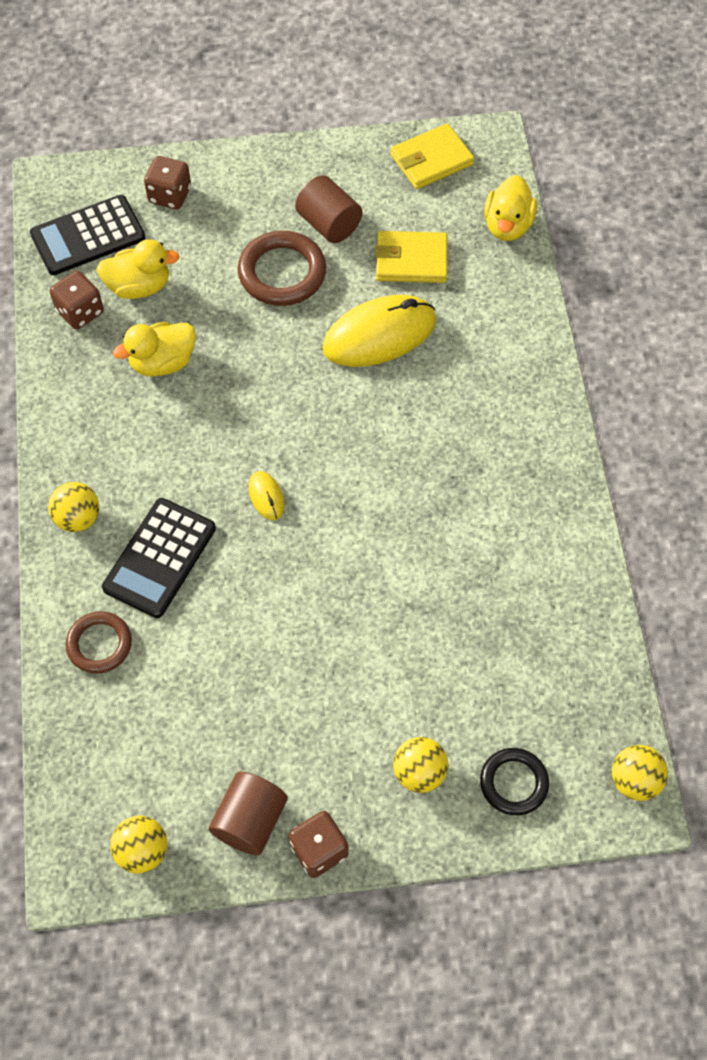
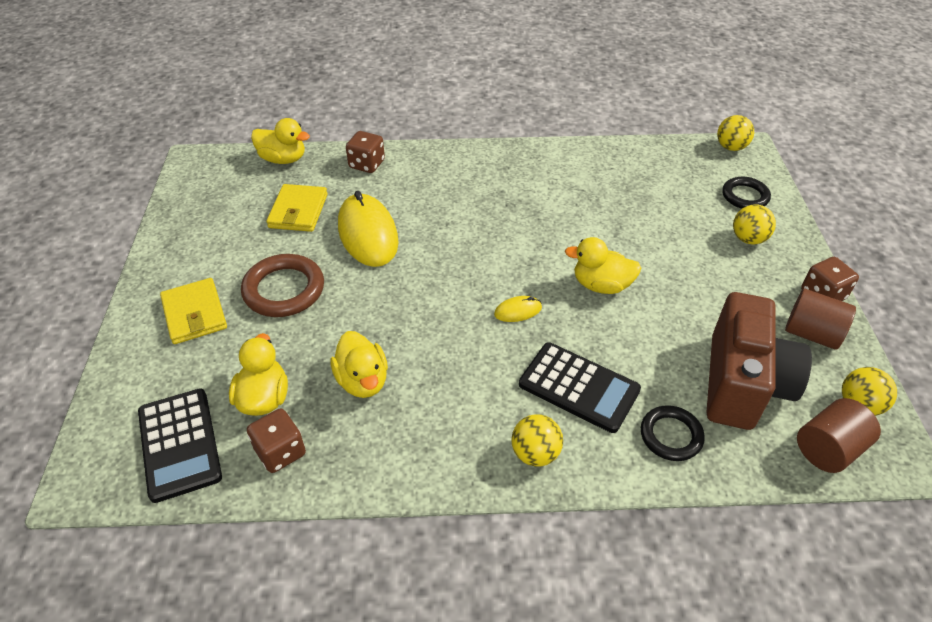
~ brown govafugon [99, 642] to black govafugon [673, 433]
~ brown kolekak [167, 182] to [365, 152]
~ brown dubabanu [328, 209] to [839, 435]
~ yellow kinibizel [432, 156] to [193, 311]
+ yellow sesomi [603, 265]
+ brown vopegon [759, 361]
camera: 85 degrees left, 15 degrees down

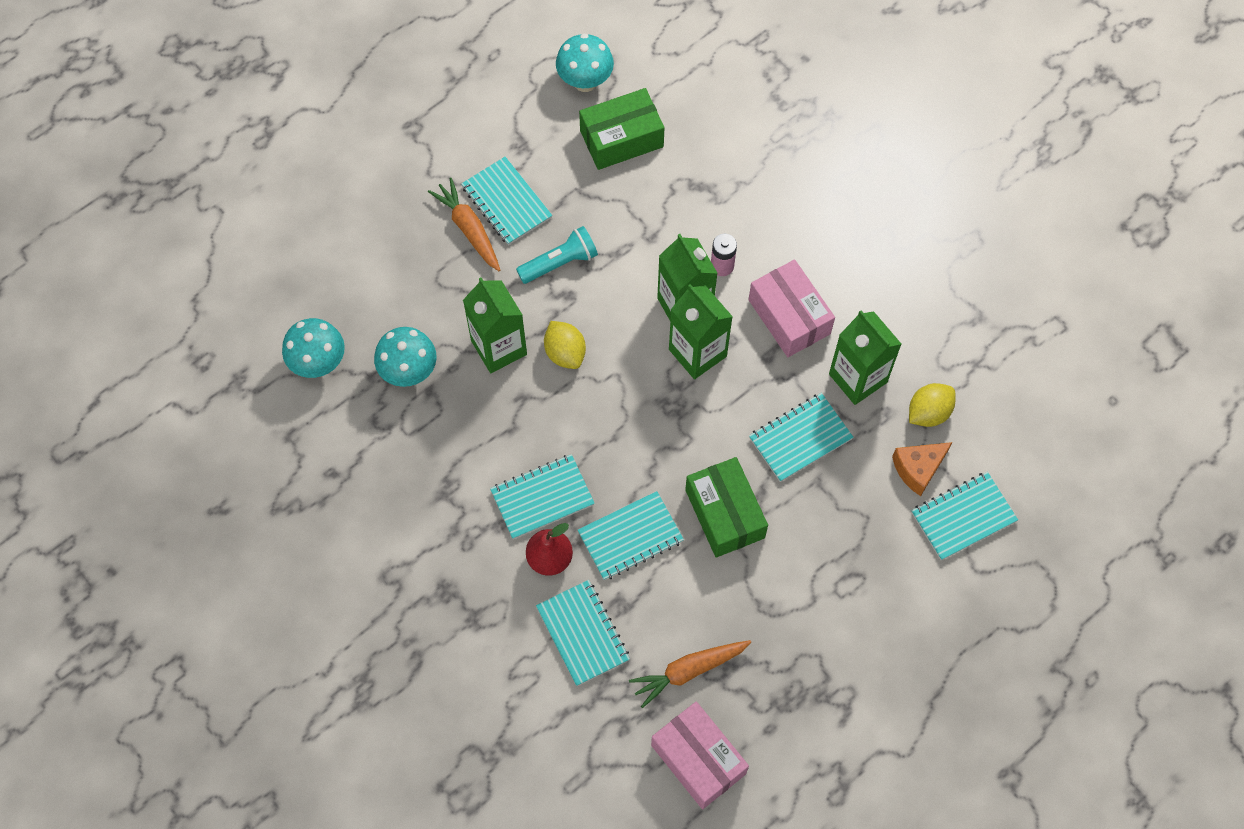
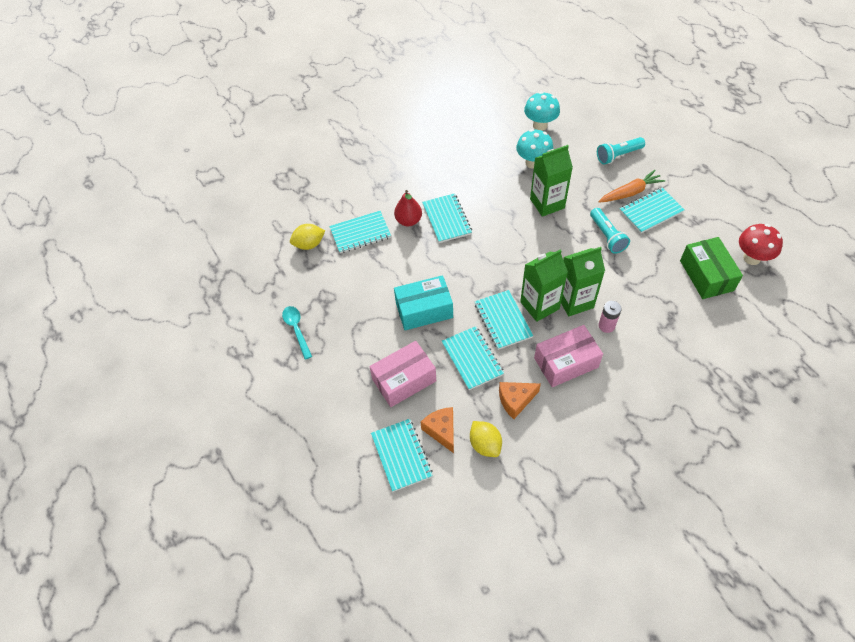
~ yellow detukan [565, 345] to [307, 237]
~ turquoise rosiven [585, 62] to red rosiven [761, 244]
~ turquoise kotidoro [631, 535] to [504, 320]
- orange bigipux [690, 674]
~ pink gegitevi [700, 755] to [402, 374]
~ green gegitevi [726, 507] to turquoise gegitevi [423, 302]
~ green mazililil [865, 358] to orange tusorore [520, 400]
+ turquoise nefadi [297, 333]
+ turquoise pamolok [621, 151]
camera: 100 degrees right, 10 degrees down

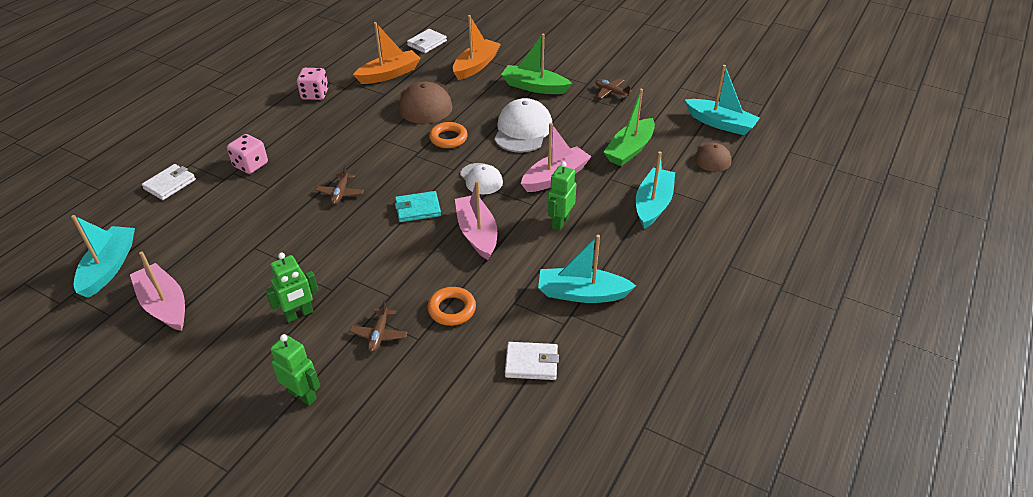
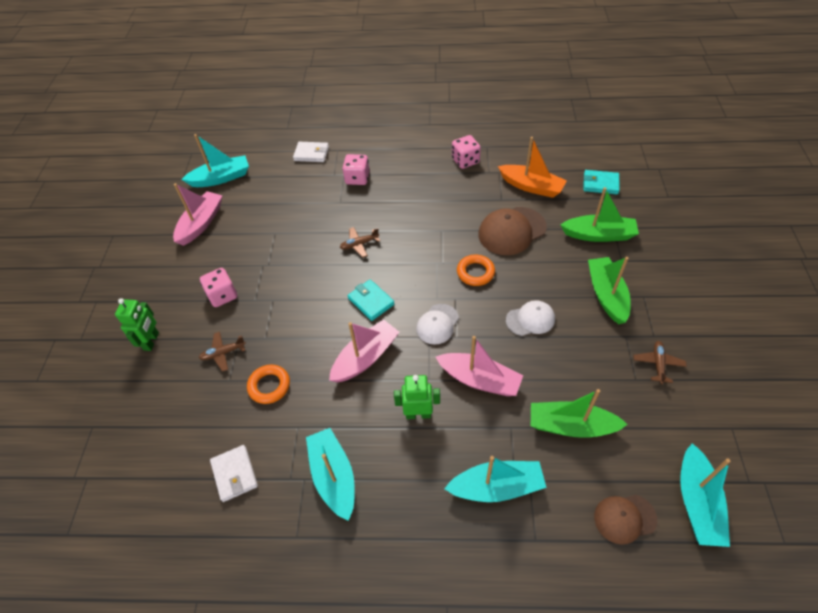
~ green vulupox [291, 288] to pink kolekak [218, 287]
~ white kinibizel [427, 41] to turquoise kinibizel [601, 182]
~ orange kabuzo [477, 47] to green kabuzo [599, 214]
~ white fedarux [523, 125] = [530, 318] x0.62
camera: 65 degrees right, 10 degrees up

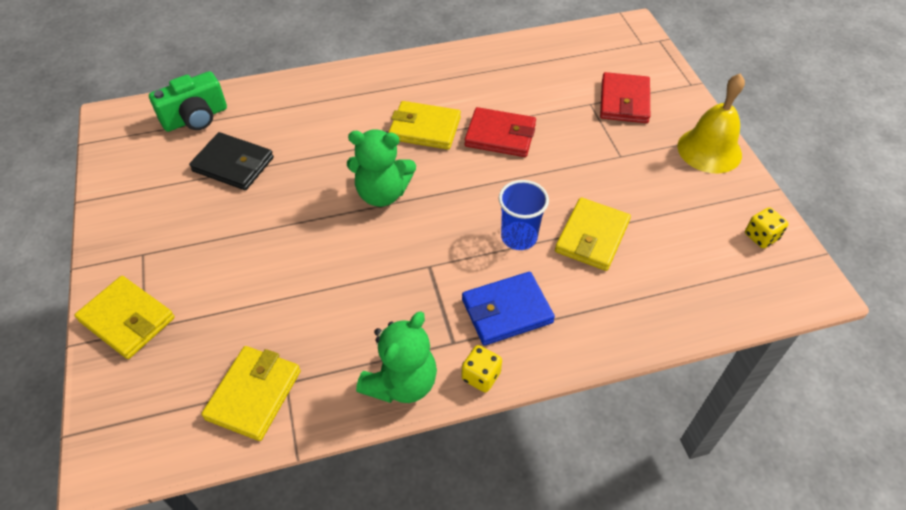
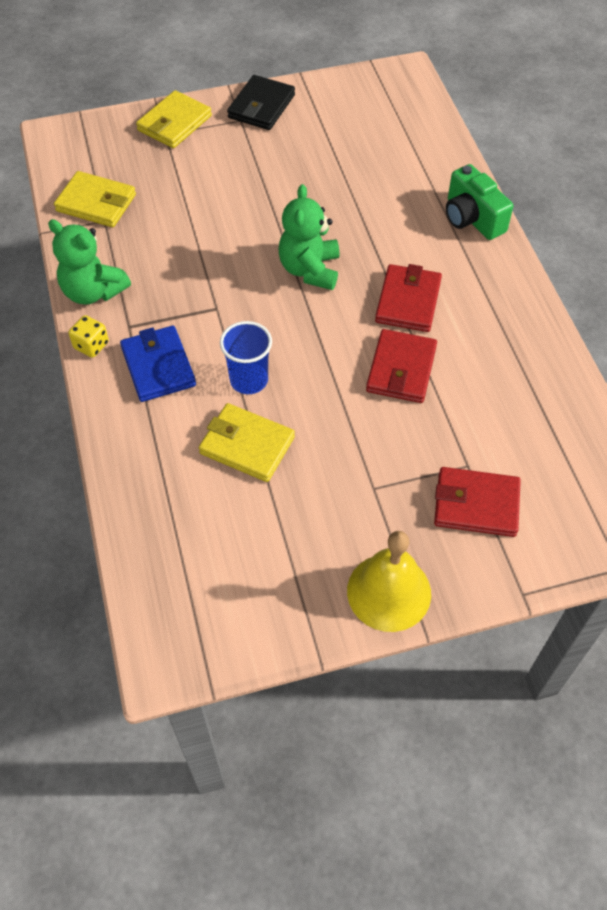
~ green vopegon [188, 101] to [479, 202]
~ black kinibizel [231, 161] to [261, 102]
~ yellow kinibizel [424, 125] to red kinibizel [408, 298]
- yellow kolekak [766, 227]
camera: 90 degrees right, 5 degrees up

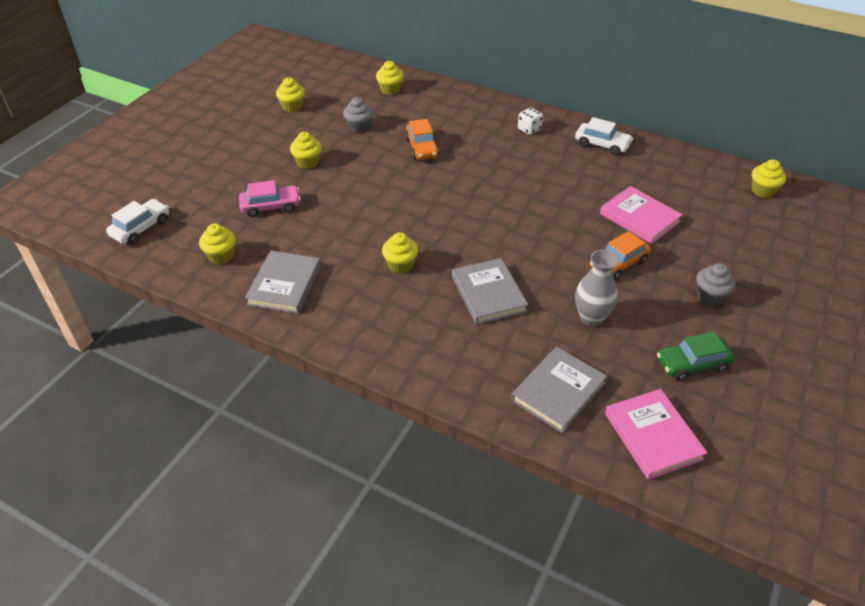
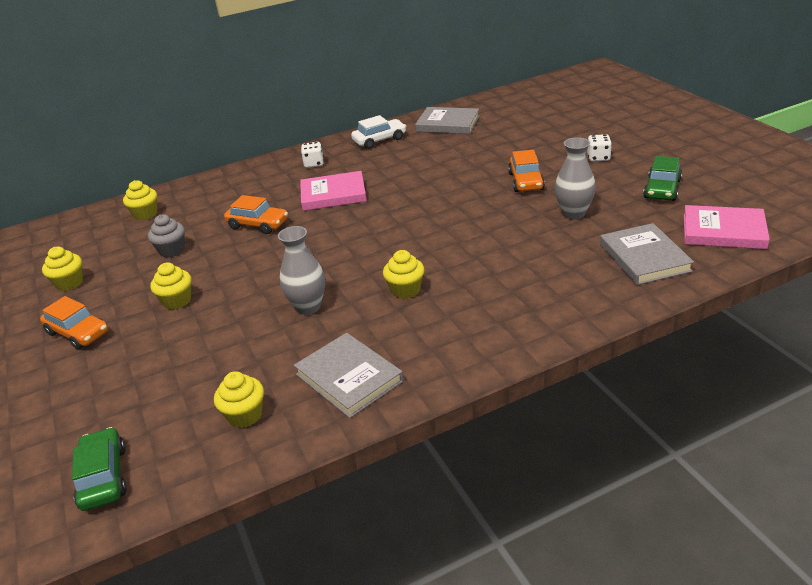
~ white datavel [137, 221] to green datavel [99, 469]
- pink datavel [270, 198]
~ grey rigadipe [490, 291] to [447, 120]
~ pink rigadipe [641, 215] to [333, 191]
~ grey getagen [716, 284] to white kolekak [599, 148]
- yellow getagen [769, 178]
+ orange datavel [74, 323]
+ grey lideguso [301, 270]
camera: 50 degrees left, 10 degrees down

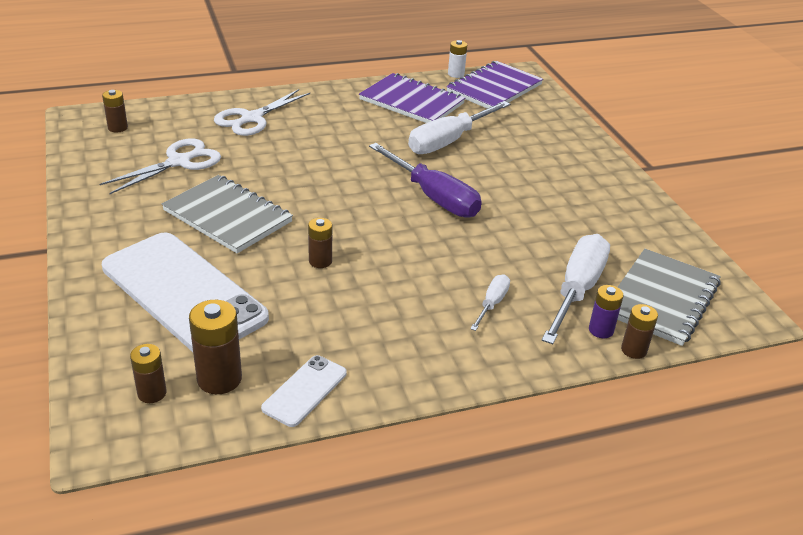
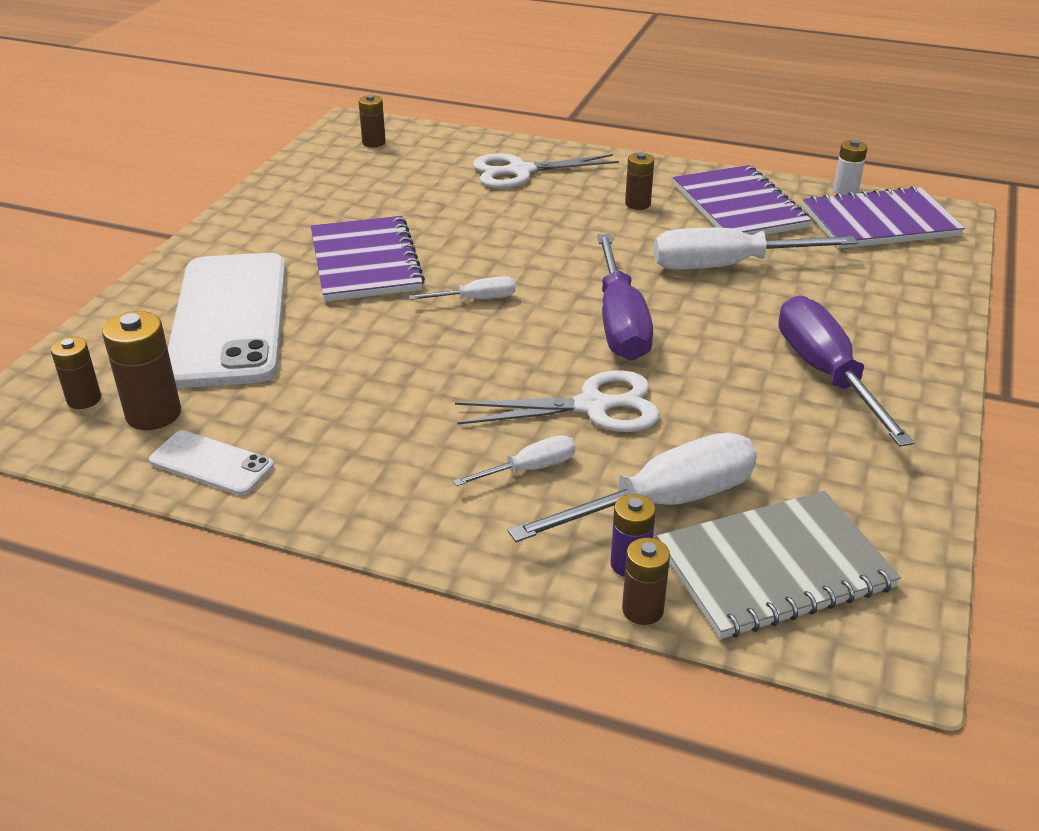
~ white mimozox [160, 166] to [557, 401]
~ grey kotidoro [227, 214] to purple kotidoro [368, 259]
~ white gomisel [304, 391] = [211, 462] 45 degrees clockwise
~ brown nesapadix [320, 243] to [639, 181]
+ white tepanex [462, 288]
+ purple tepanex [847, 371]
camera: 40 degrees right, 0 degrees up

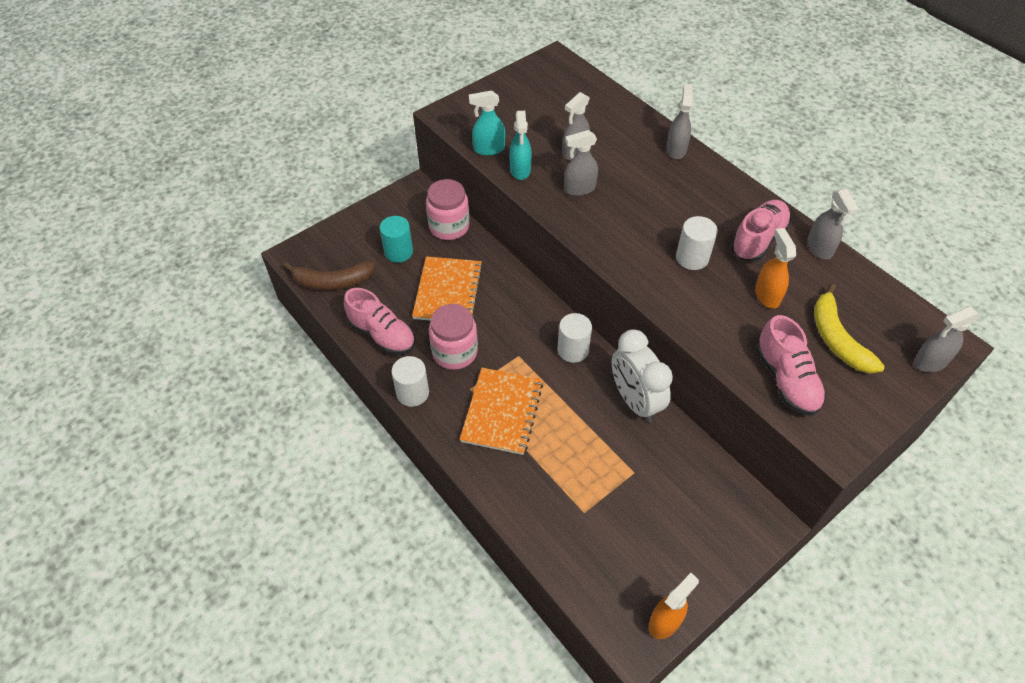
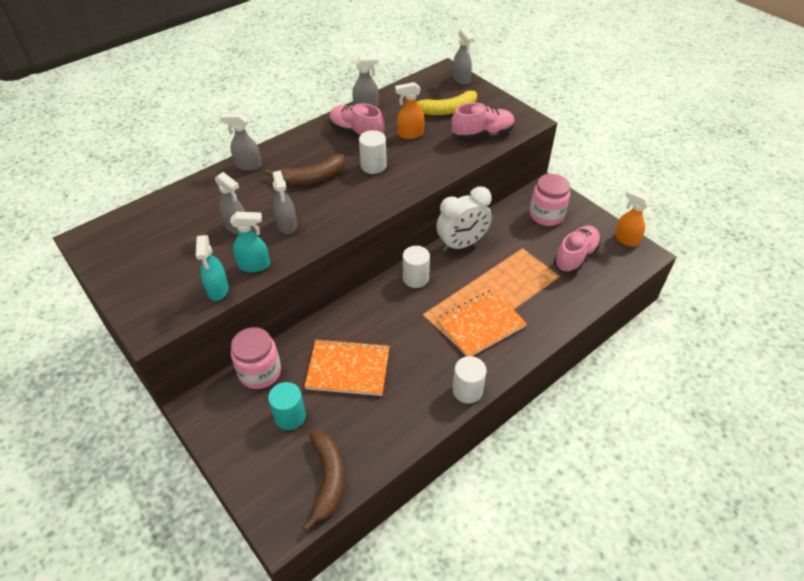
~ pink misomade [379, 321] to [577, 249]
~ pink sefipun [453, 337] to [550, 200]
~ orange kotidoro [501, 411] = [481, 323] 45 degrees counterclockwise
+ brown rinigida [305, 169]
camera: 90 degrees left, 5 degrees down

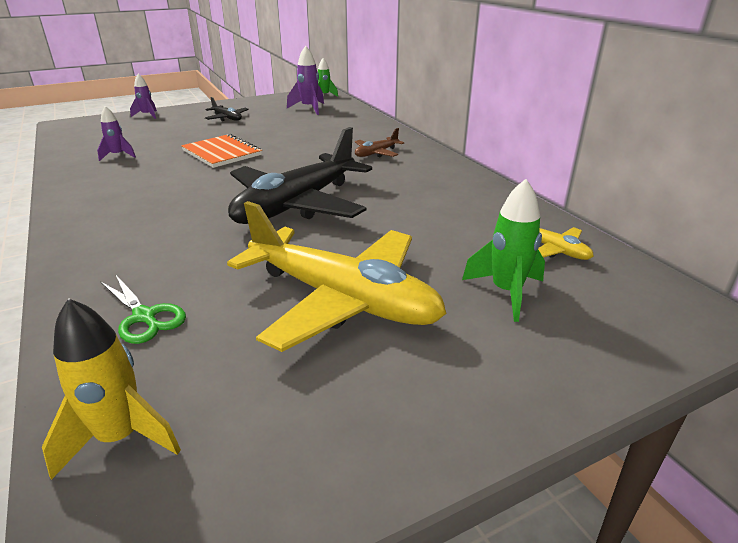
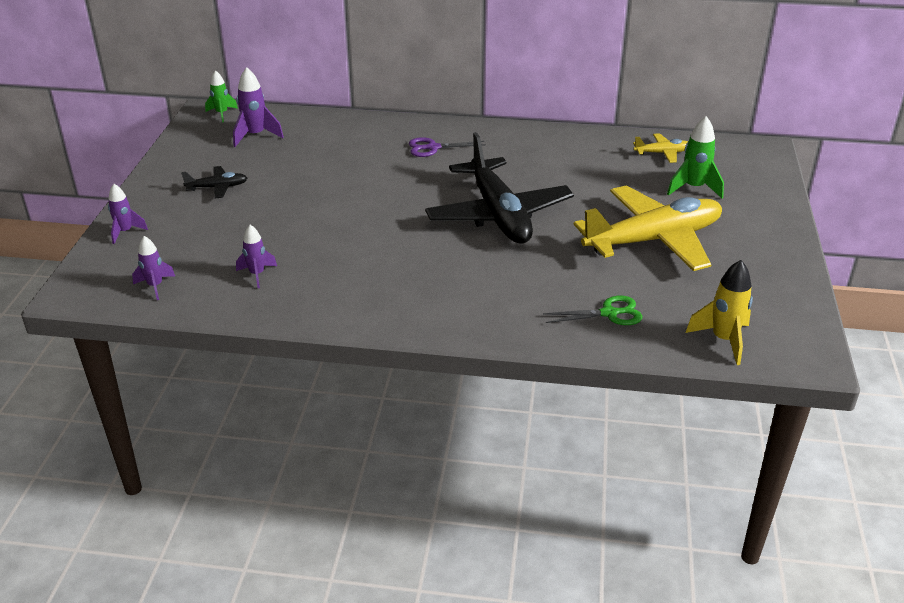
- orange kotidoro [221, 151]
~ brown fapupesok [379, 143] to purple mimozox [447, 147]
+ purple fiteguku [153, 268]
camera: 55 degrees left, 5 degrees up

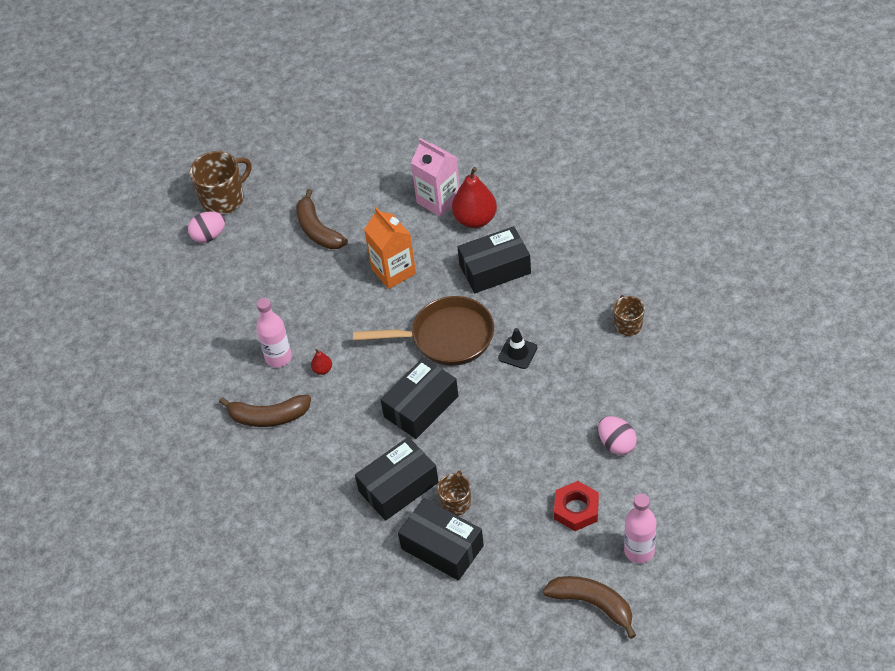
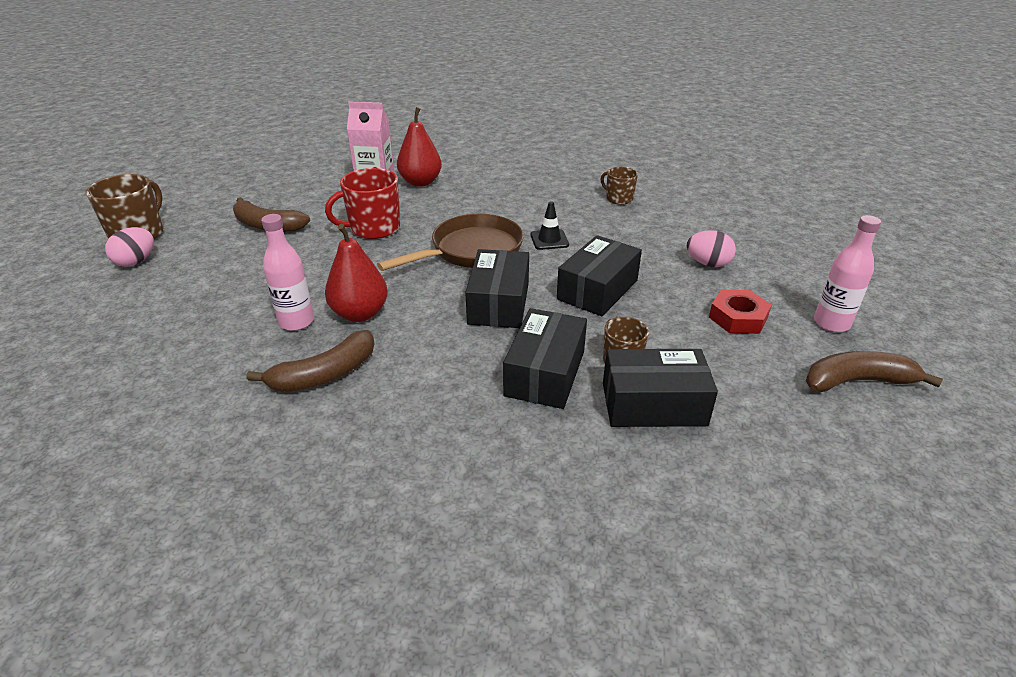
~ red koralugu [321, 362] = [356, 273] x2.24
~ orange mazililil [390, 248] to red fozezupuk [362, 203]
~ black gegitevi [494, 259] to [599, 275]
camera: 40 degrees left, 15 degrees down

